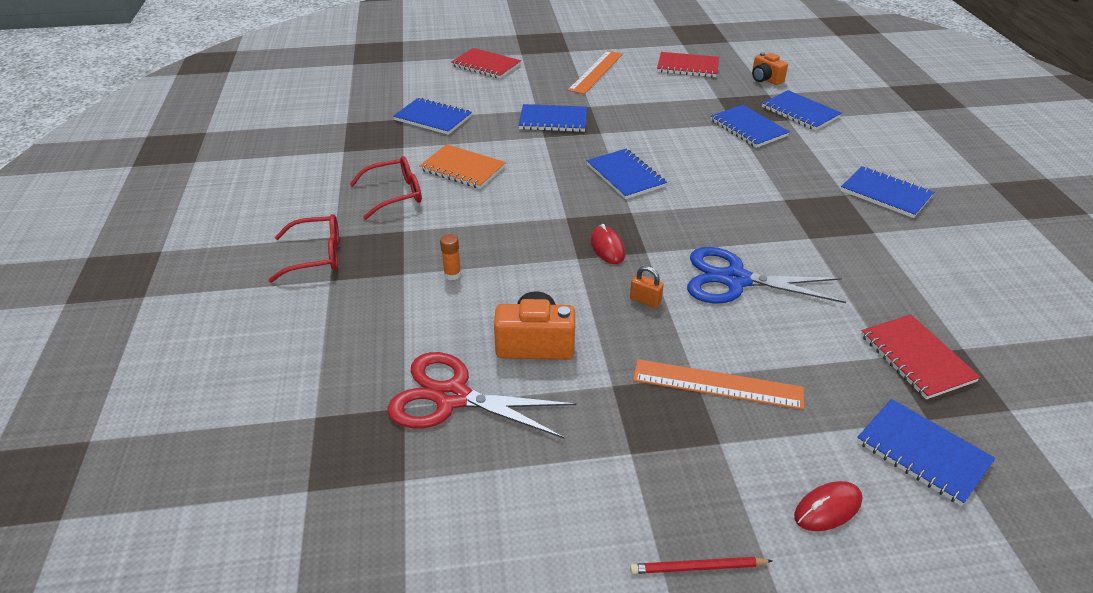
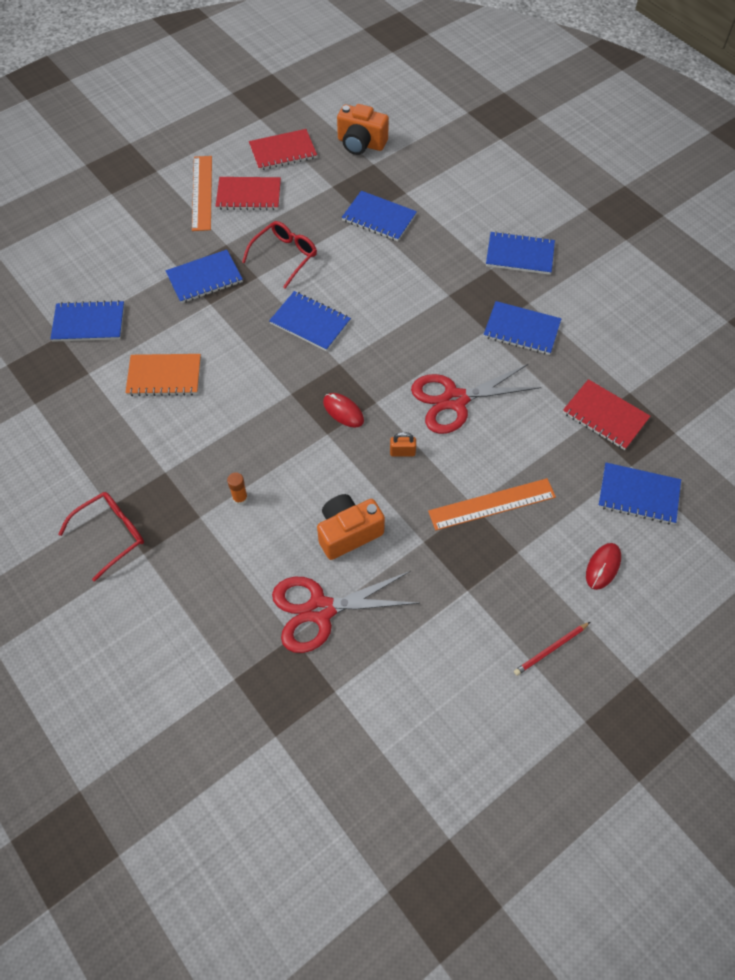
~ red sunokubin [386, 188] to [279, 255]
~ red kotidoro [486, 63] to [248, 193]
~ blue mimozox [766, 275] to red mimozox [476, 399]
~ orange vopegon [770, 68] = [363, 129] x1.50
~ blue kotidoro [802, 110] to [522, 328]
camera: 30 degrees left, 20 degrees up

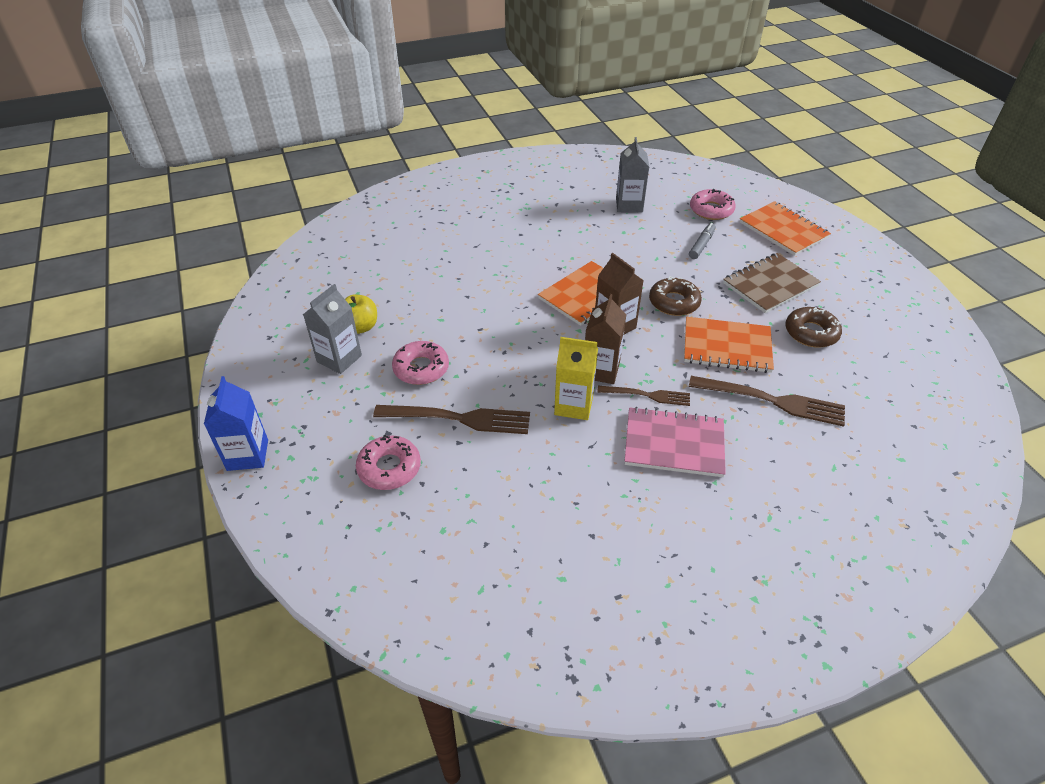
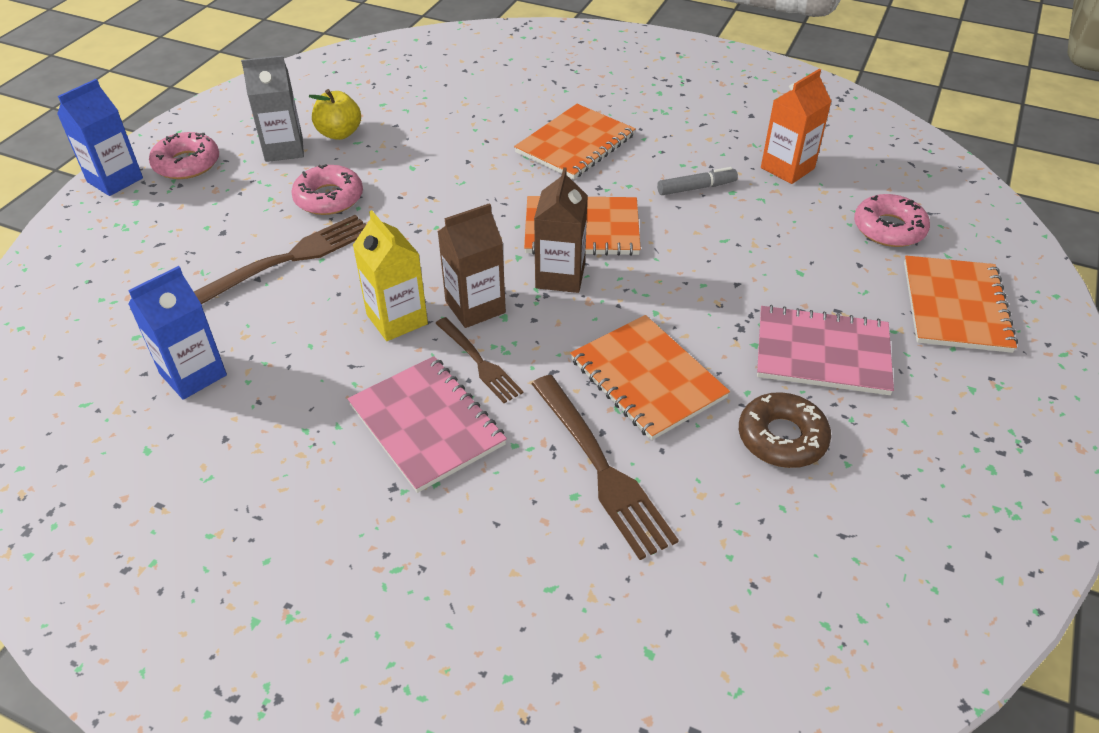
~ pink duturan [388, 462] to [184, 155]
~ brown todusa [451, 419] = [280, 259] 90 degrees counterclockwise
~ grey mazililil [632, 174] to orange mazililil [796, 126]
- brown duturan [675, 296]
~ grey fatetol [702, 241] to [697, 181]
~ brown kotidoro [772, 283] to pink kotidoro [825, 350]
+ blue mazililil [177, 333]
+ orange kotidoro [575, 141]
camera: 45 degrees right, 0 degrees up

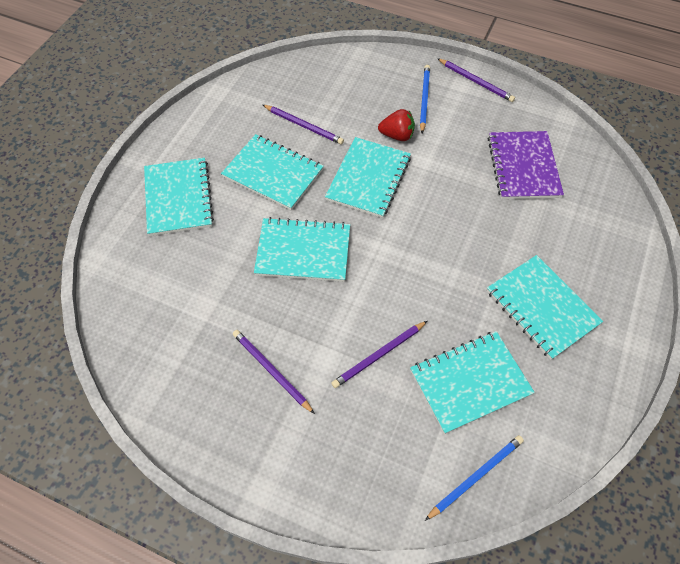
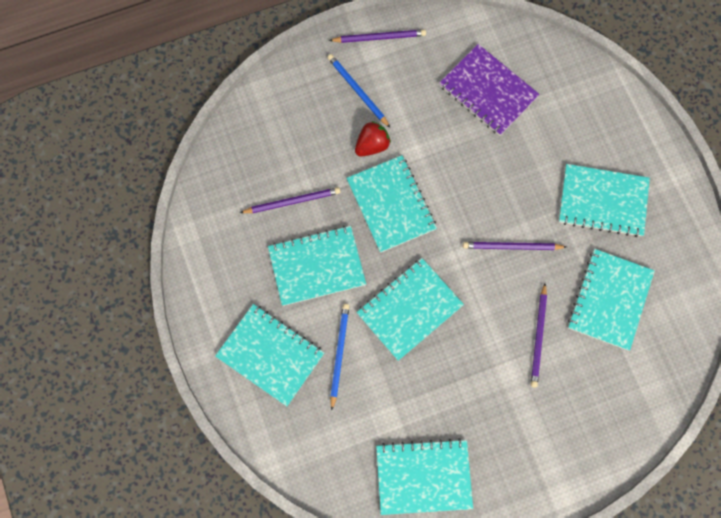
~ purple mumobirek [274, 372] to [514, 246]
~ blue mumobirek [474, 478] to [340, 357]
+ turquoise kotidoro [424, 476]
camera: 45 degrees left, 15 degrees up

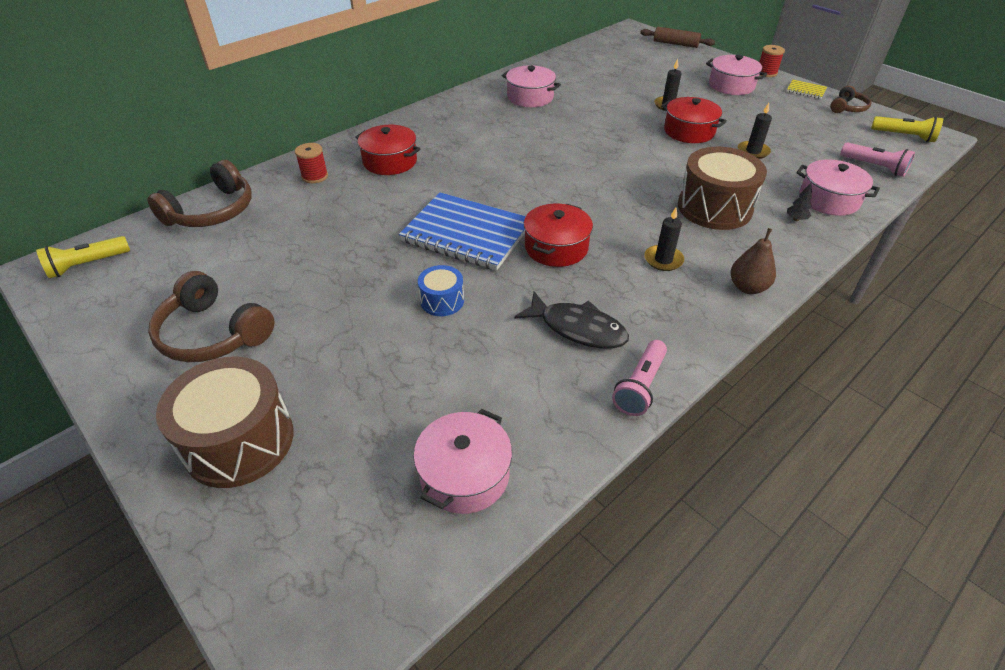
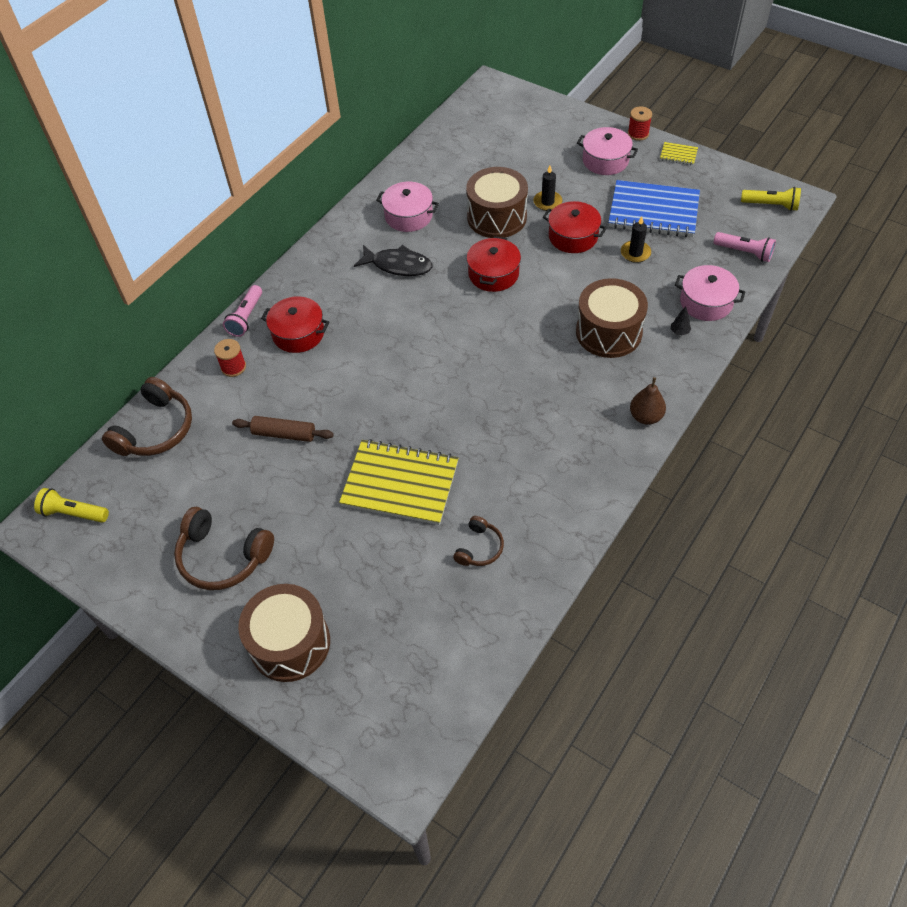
~ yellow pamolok [83, 257] = [71, 505] 60 degrees clockwise
~ blue kotidoro [462, 231] to [654, 208]
- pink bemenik [462, 461]
~ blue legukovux [441, 290] to yellow kotidoro [399, 482]
~ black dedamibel [571, 320] to [393, 260]
~ red bemenik [558, 235] to [494, 264]
~ pink pamolok [639, 378] to [242, 311]
~ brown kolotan [677, 37] to [283, 429]
- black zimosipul [664, 239]
~ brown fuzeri [851, 99] to [478, 541]
+ brown legukovux [497, 202]
camera: 10 degrees left, 10 degrees up

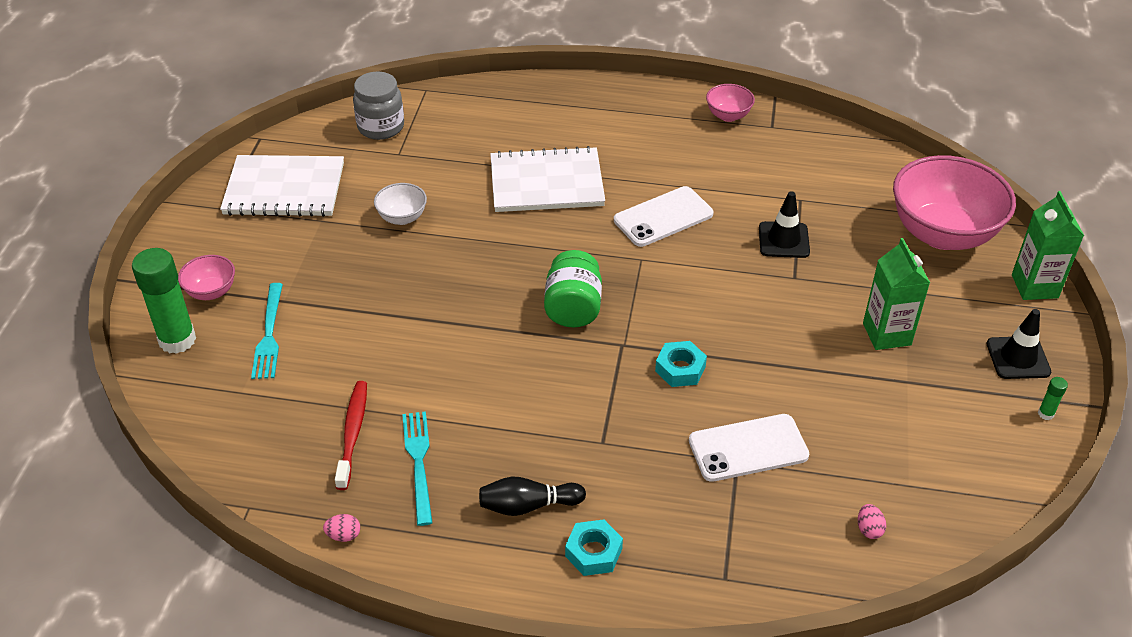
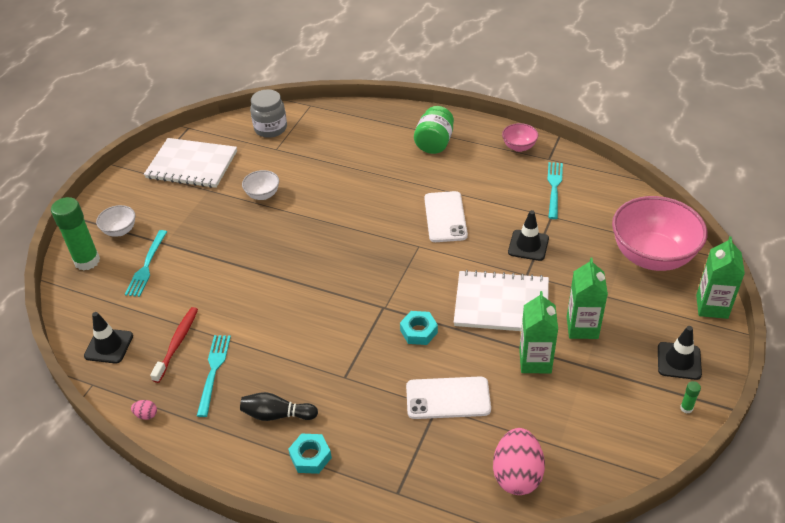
~ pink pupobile [206, 277] to white pupobile [115, 221]
~ white kotidoro [547, 179] to [501, 300]
~ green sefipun [573, 288] to [434, 130]
~ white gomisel [663, 216] = [446, 216] 75 degrees counterclockwise
~ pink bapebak [872, 521] = [519, 461] x2.44
+ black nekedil [108, 337]
+ green mazililil [538, 332]
+ turquoise todusa [555, 190]
camera: 15 degrees right, 0 degrees up

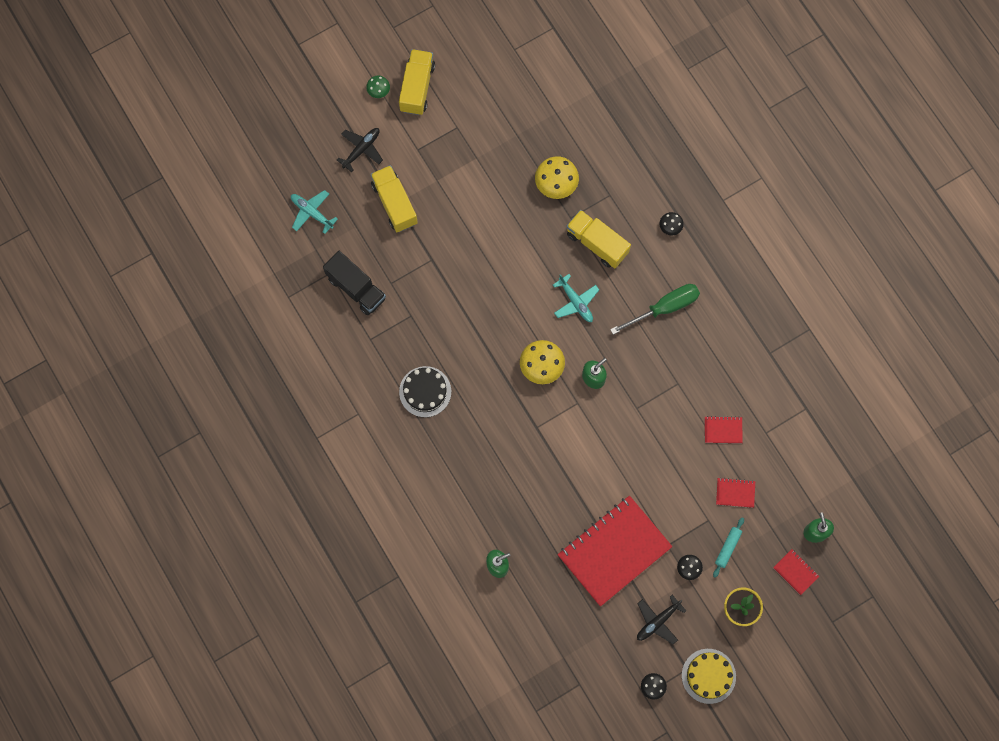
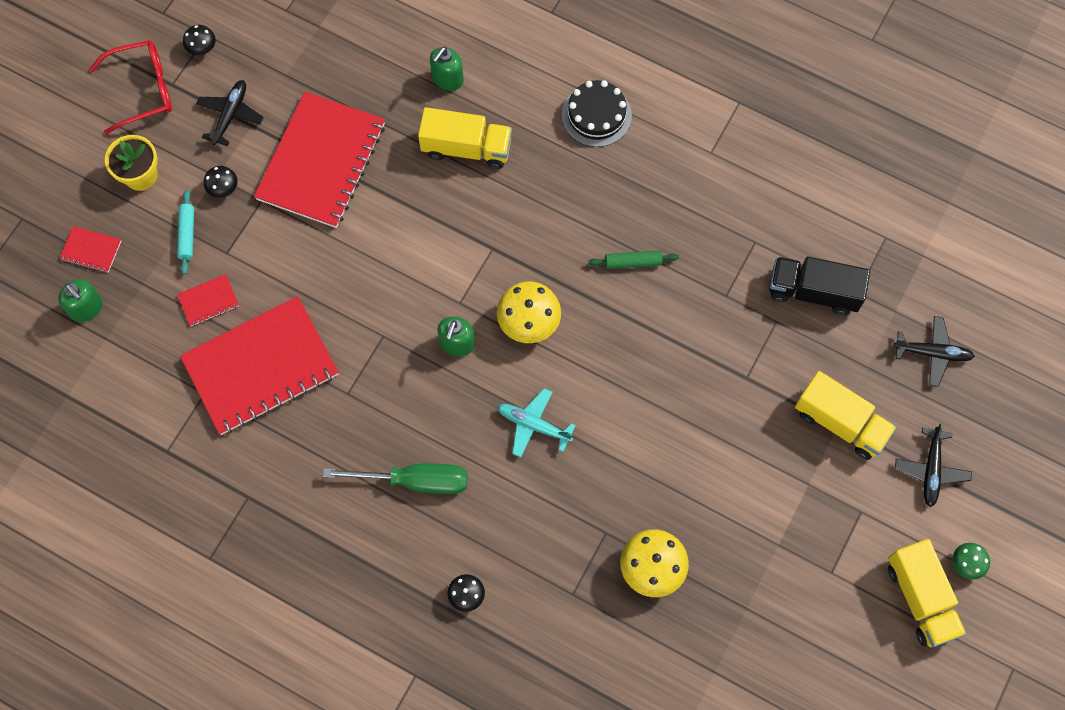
~ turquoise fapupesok [314, 212] to black fapupesok [934, 351]
~ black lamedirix [425, 391] to [597, 113]
~ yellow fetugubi [598, 239] to [465, 138]
~ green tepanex [655, 309] = [395, 479] 120 degrees counterclockwise
~ yellow lamedirix [709, 676] to red sunokubin [130, 87]
~ red kotidoro [724, 430] = [259, 365] x2.47
+ green kolotan [633, 260]
camera: 150 degrees right, 5 degrees down

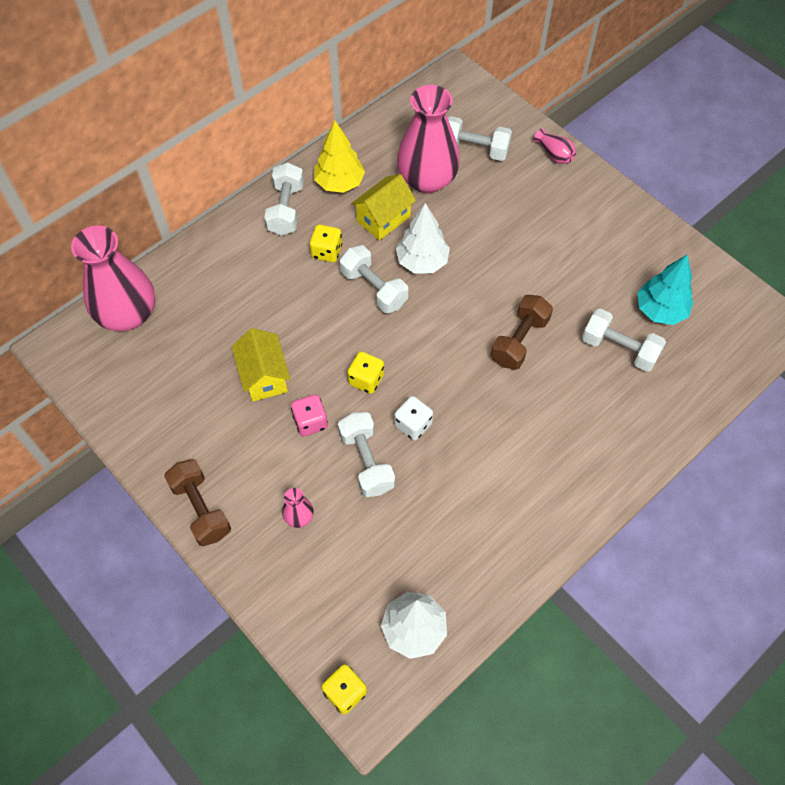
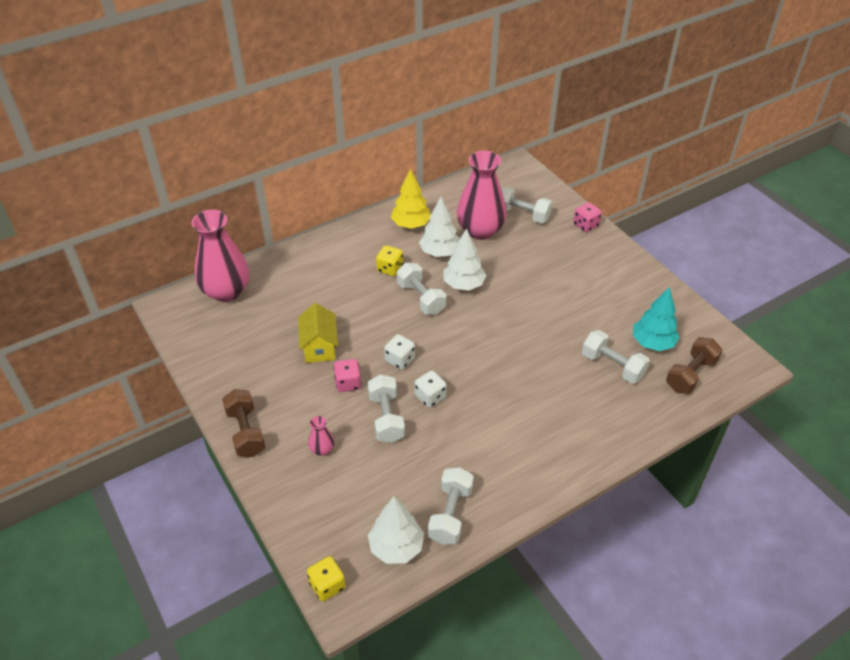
~ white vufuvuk [284, 199] to [451, 506]
~ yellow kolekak [365, 372] to white kolekak [399, 352]
~ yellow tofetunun [383, 207] to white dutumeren [439, 227]
~ brown vufuvuk [522, 332] to [694, 365]
~ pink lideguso [555, 146] to pink kolekak [587, 217]
camera: 10 degrees right, 15 degrees down

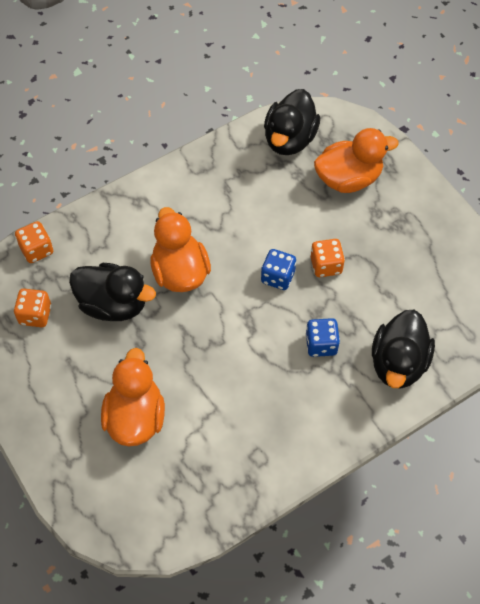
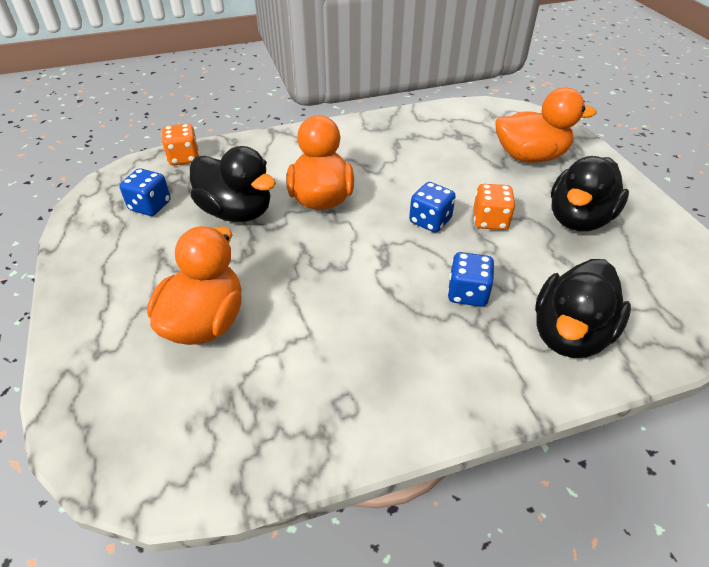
~ orange kolekak [32, 308] to blue kolekak [144, 192]
~ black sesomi [292, 122] to [590, 194]
camera: 15 degrees right, 15 degrees down

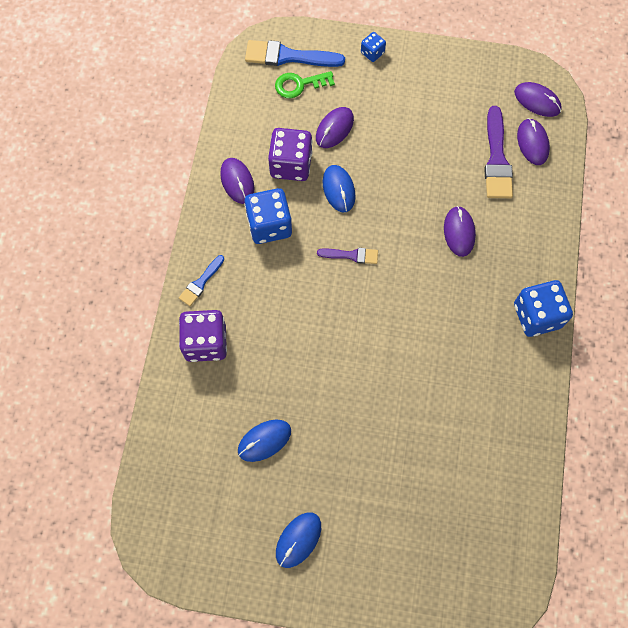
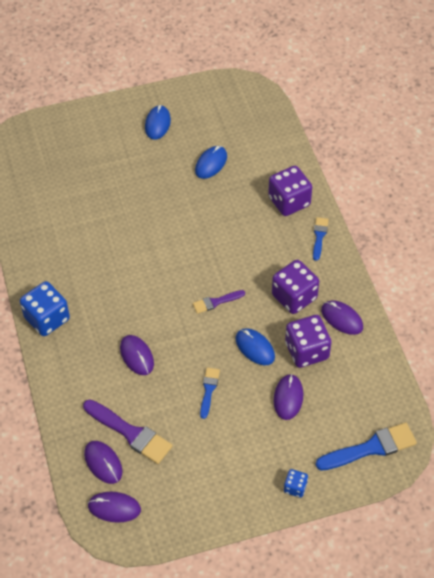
~ blue kolekak [268, 216] to purple kolekak [295, 287]
- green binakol [305, 84]
~ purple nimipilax [498, 152] = [127, 431] 150 degrees clockwise
+ blue nimipilax [210, 393]
camera: 155 degrees right, 15 degrees down

